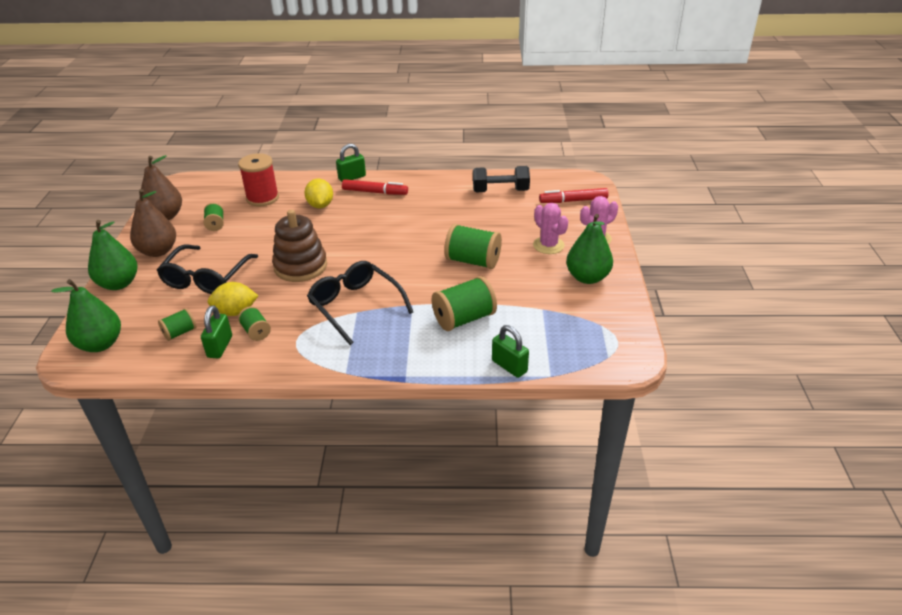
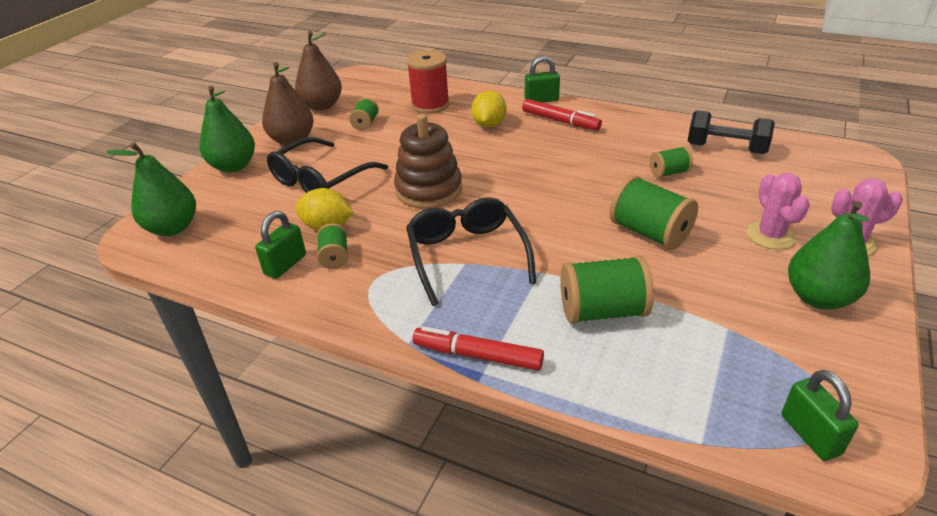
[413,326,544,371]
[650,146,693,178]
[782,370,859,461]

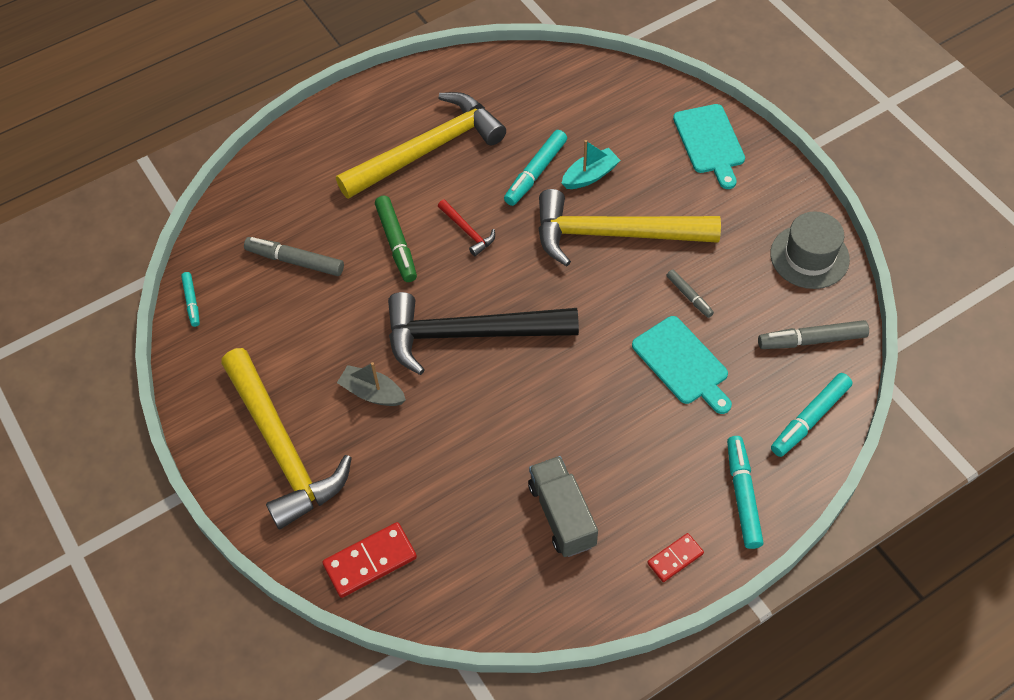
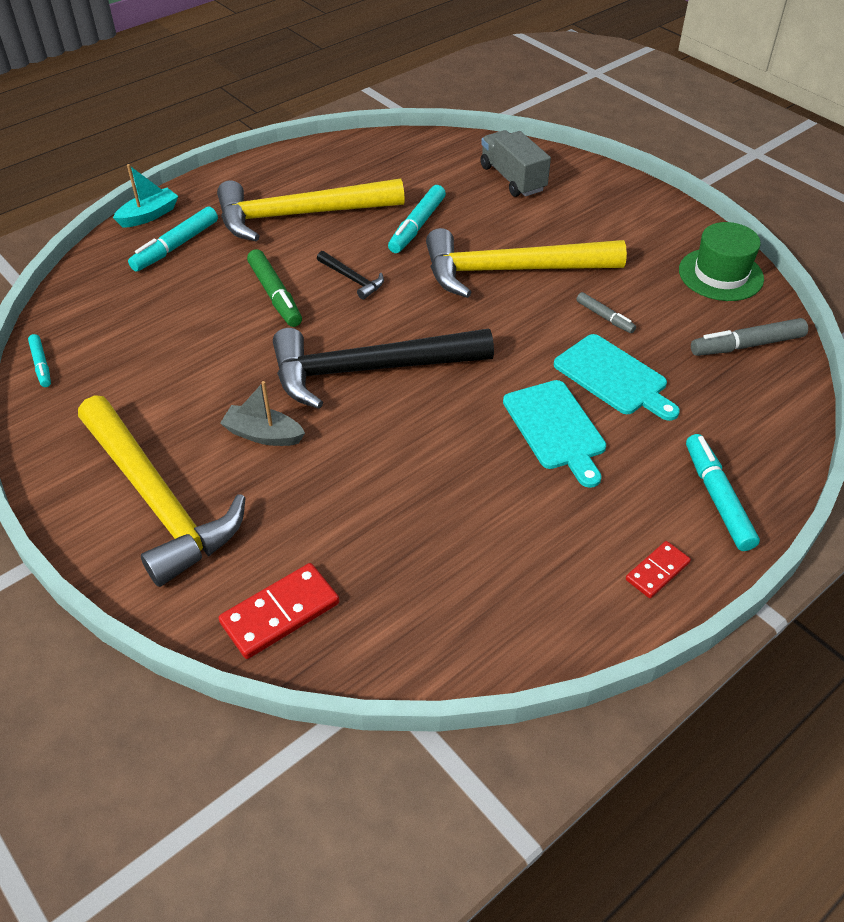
[113,164,178,228]
[128,206,218,272]
[217,178,405,241]
[317,251,384,300]
[480,130,551,197]
[503,380,606,488]
[679,222,764,301]
[244,237,344,276] (first image)

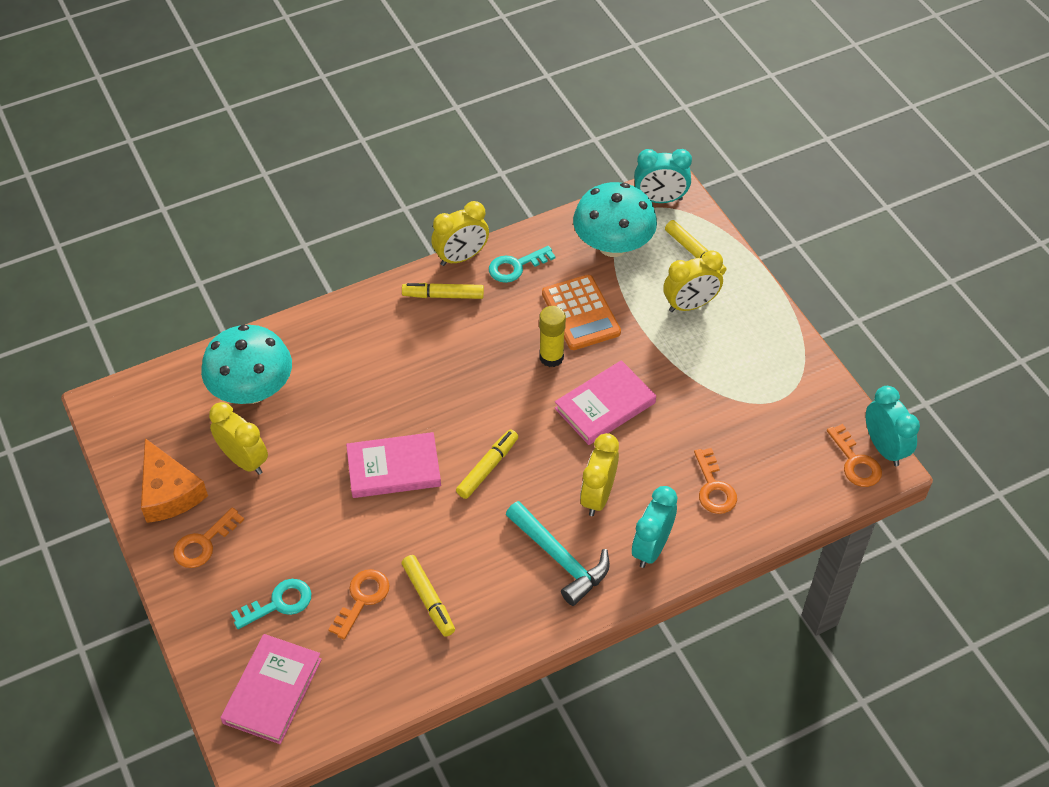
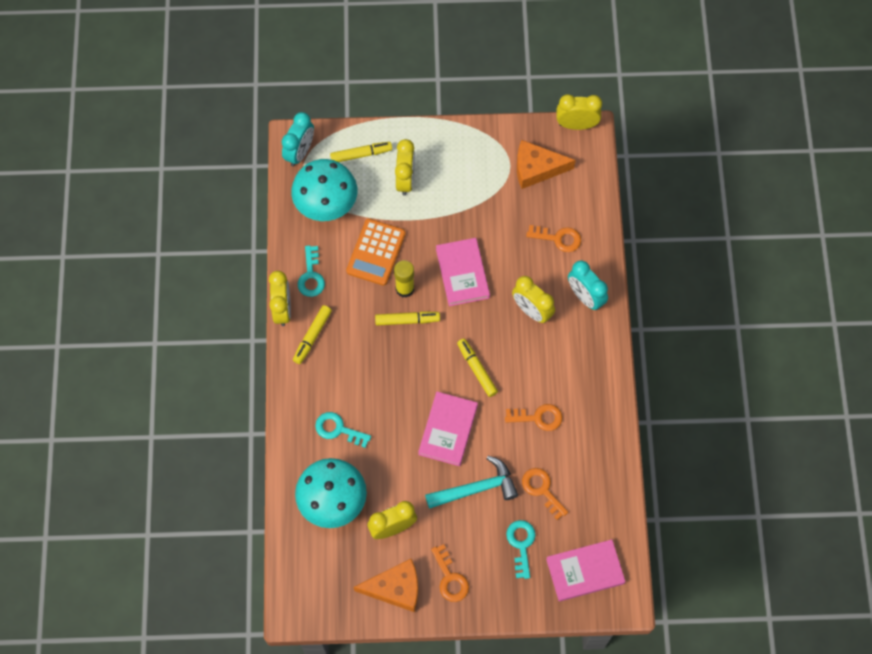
[315,412,371,448]
[346,219,406,286]
[375,311,440,326]
[425,456,518,509]
[505,404,562,431]
[517,140,576,189]
[546,539,625,601]
[557,94,602,130]

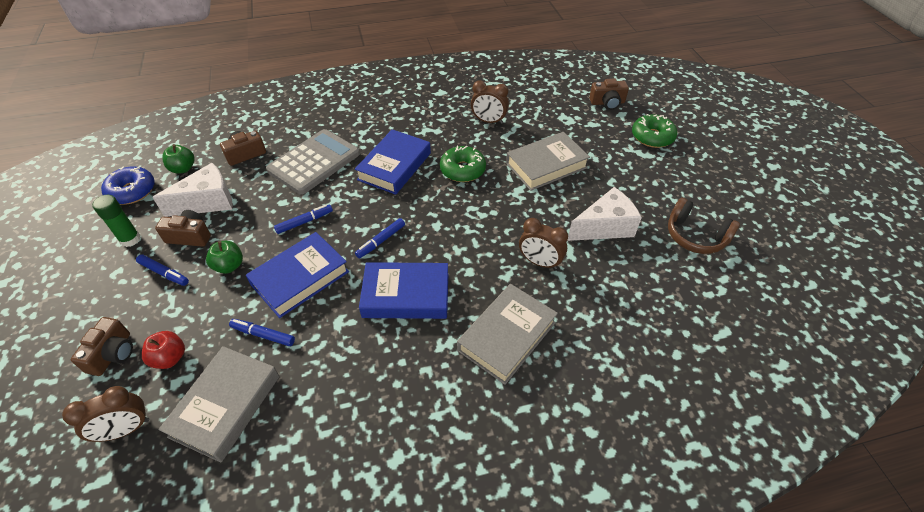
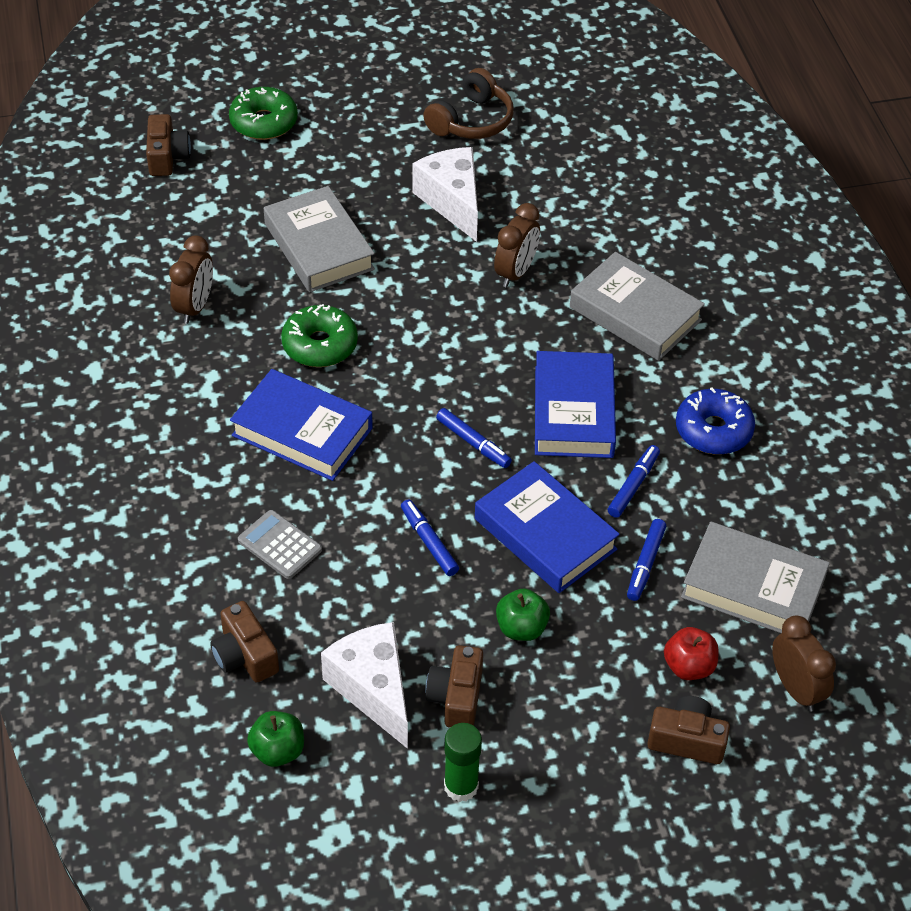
[238,510,322,579]
[608,445,660,518]
[676,387,755,455]

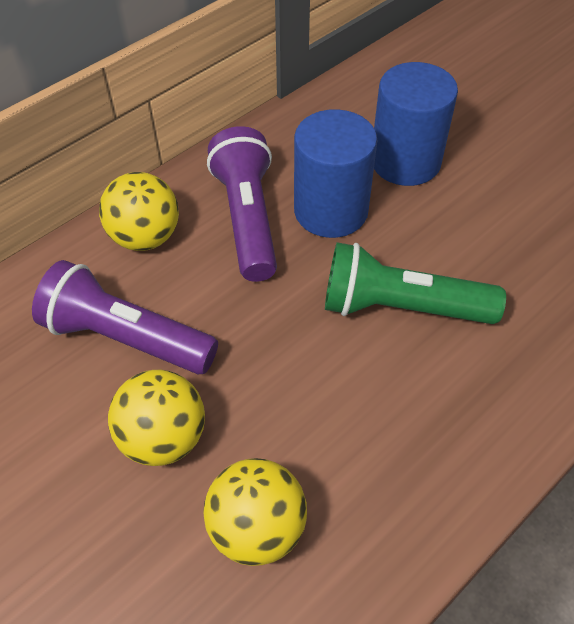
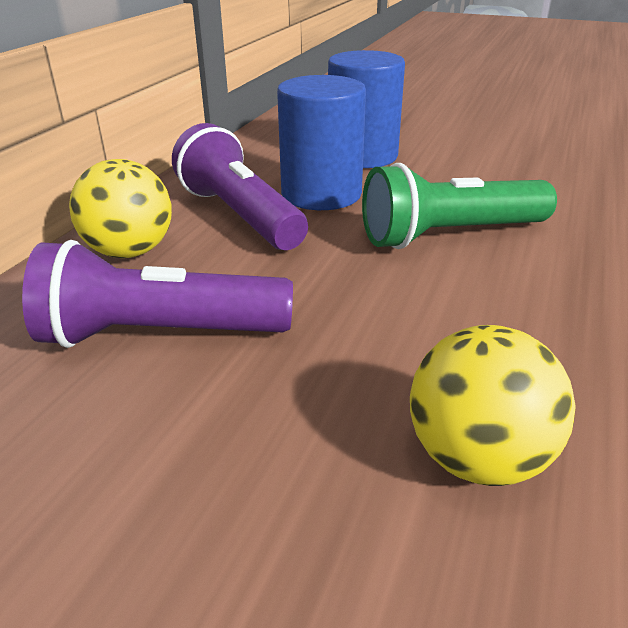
[108,370,205,466] (first image)

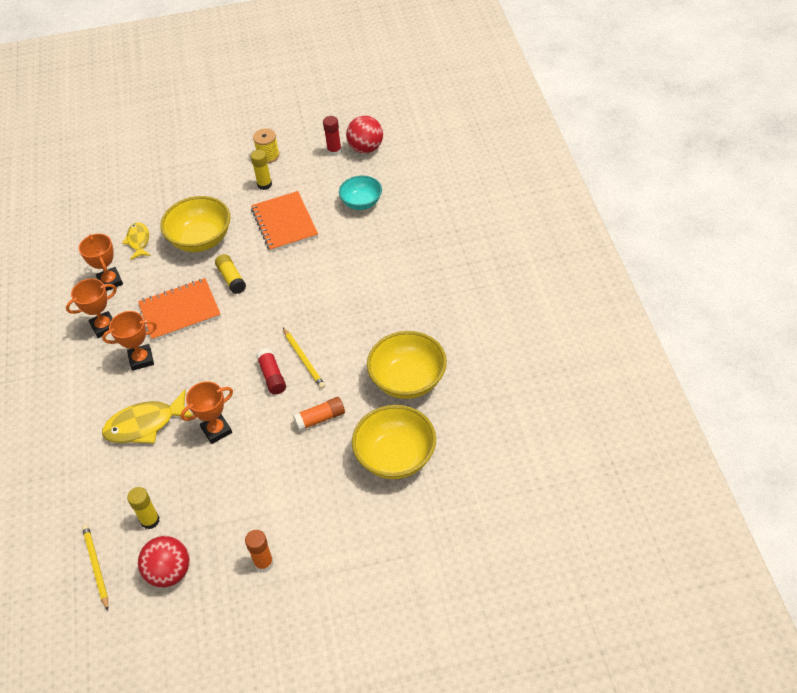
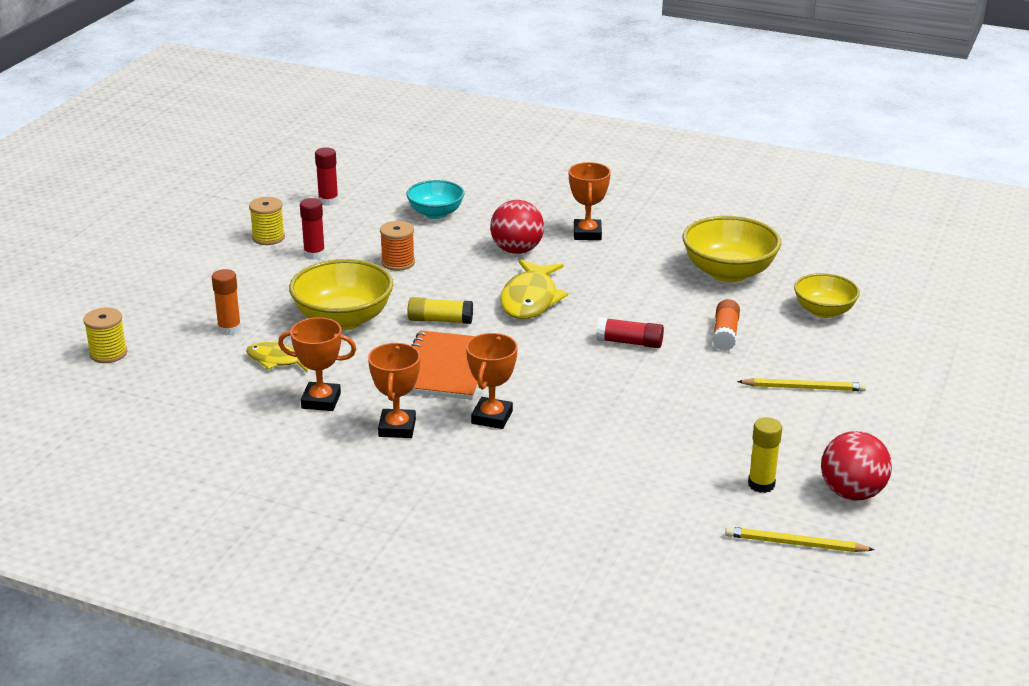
[83,308,127,363]
[212,269,241,336]
[300,198,325,260]
[380,221,415,271]
[490,200,544,254]
[500,259,568,319]
[569,162,611,240]
[737,378,866,391]
[794,273,860,318]

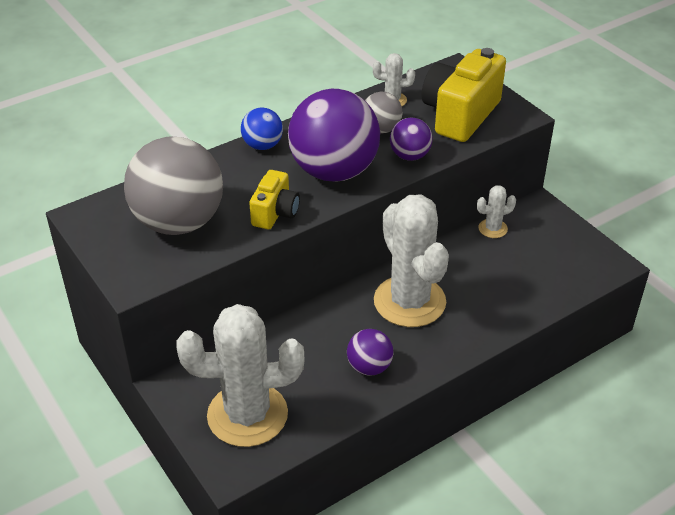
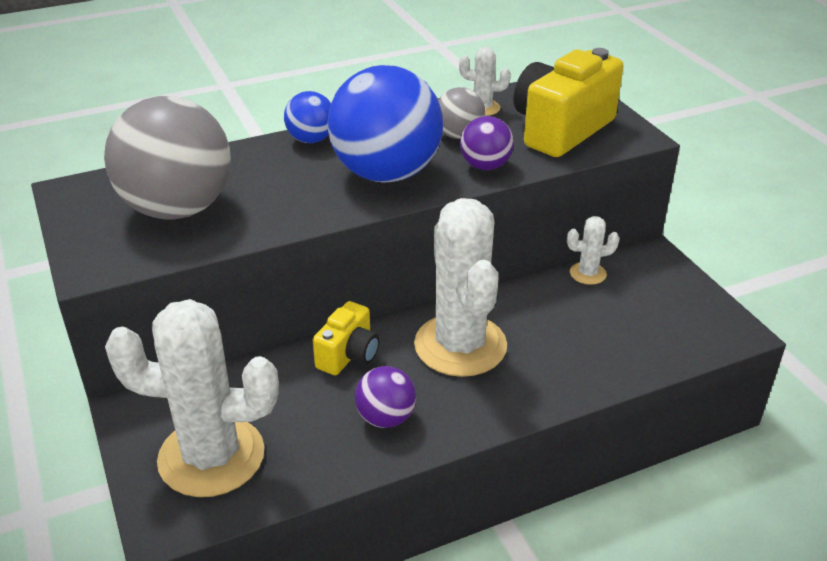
[313,301,380,375]
[327,65,443,183]

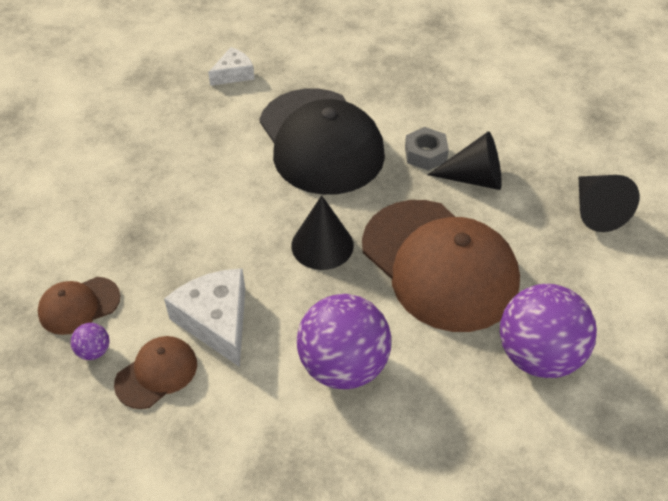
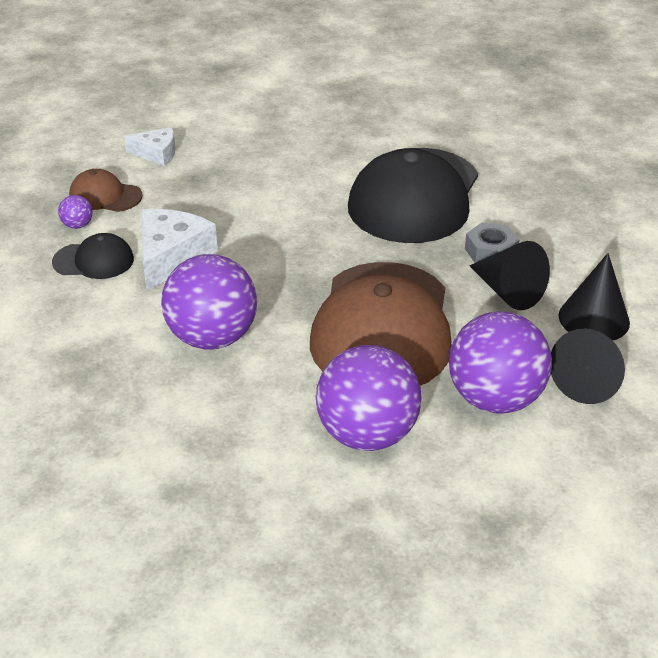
[52,233,134,279]
[124,127,176,166]
[449,312,552,413]
[559,253,630,341]

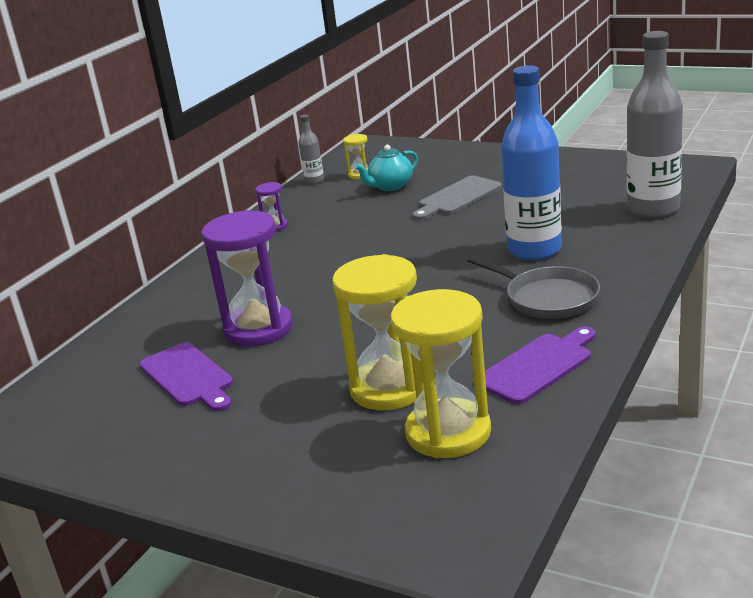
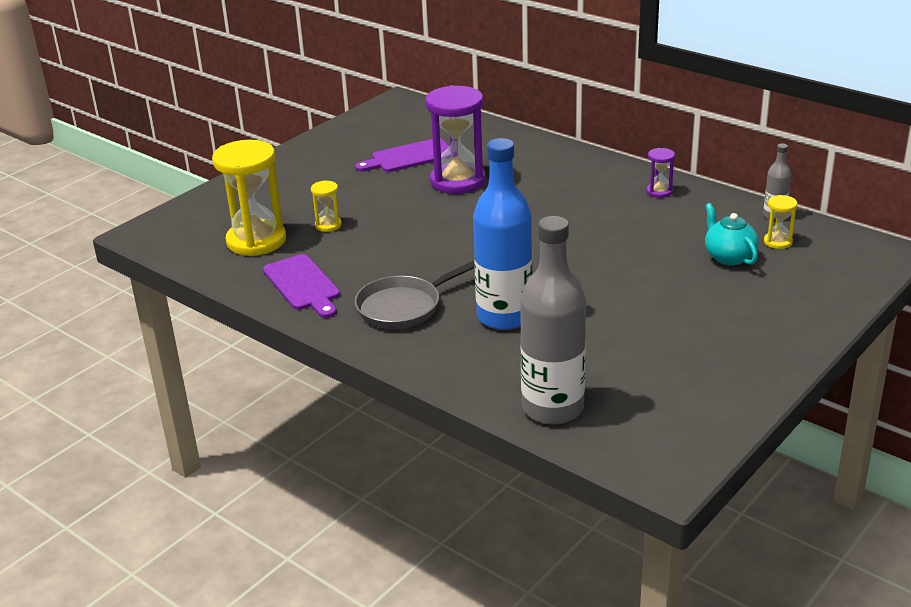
[311,180,342,232]
[413,176,502,220] (first image)

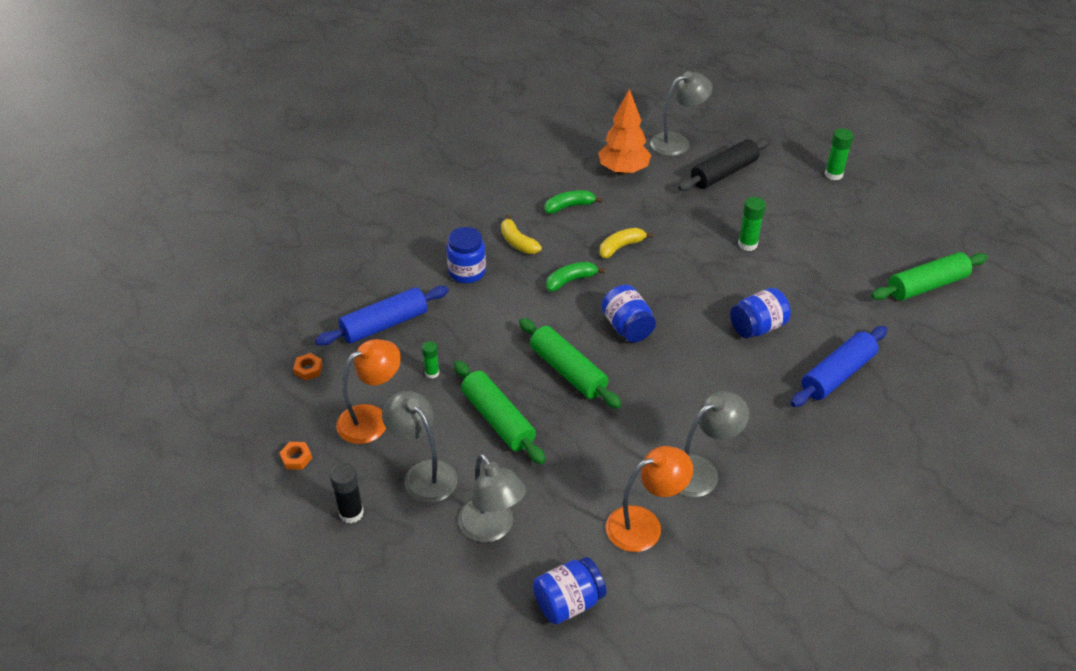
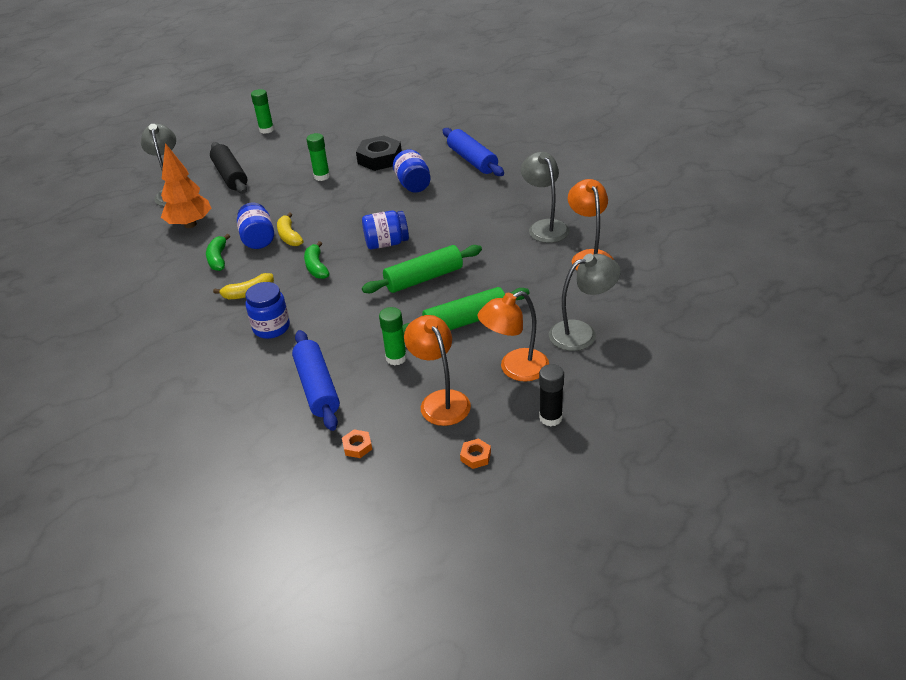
[237,203,274,249]
[356,136,402,171]
[379,307,407,365]
[478,291,549,382]
[871,252,988,301] (first image)

